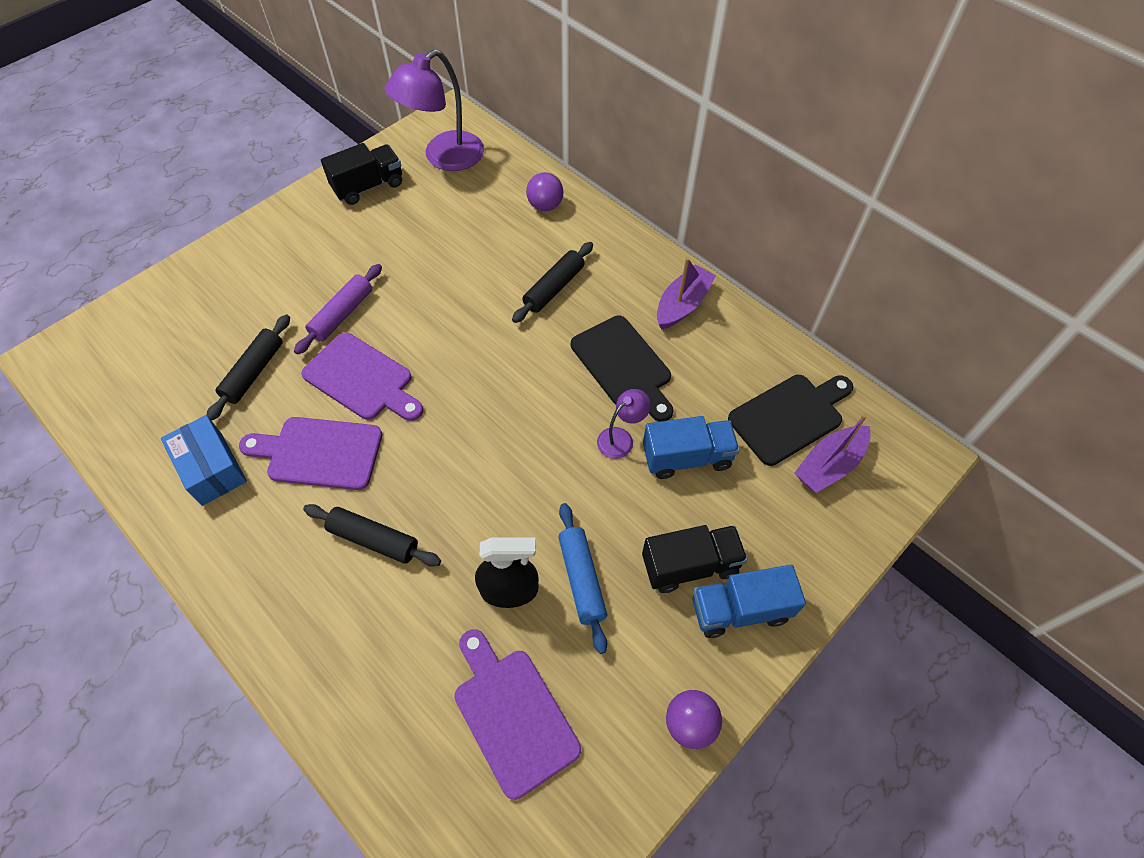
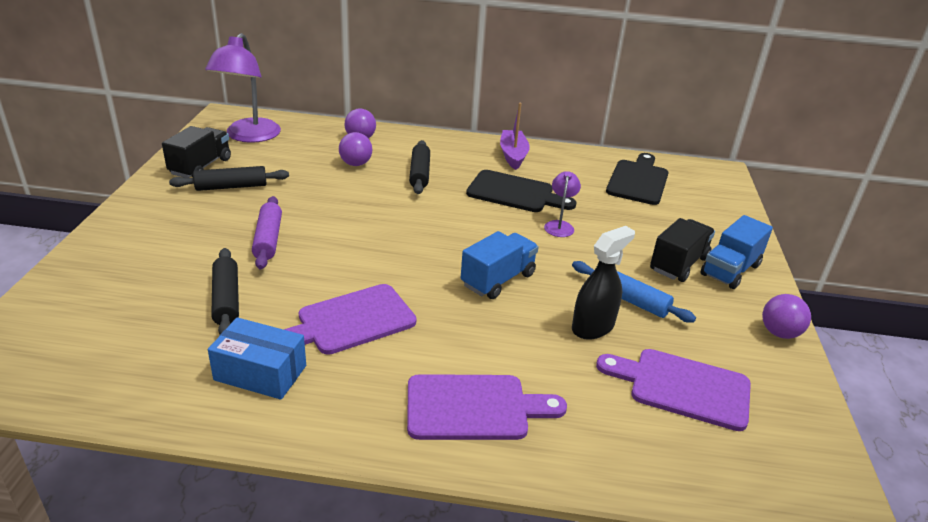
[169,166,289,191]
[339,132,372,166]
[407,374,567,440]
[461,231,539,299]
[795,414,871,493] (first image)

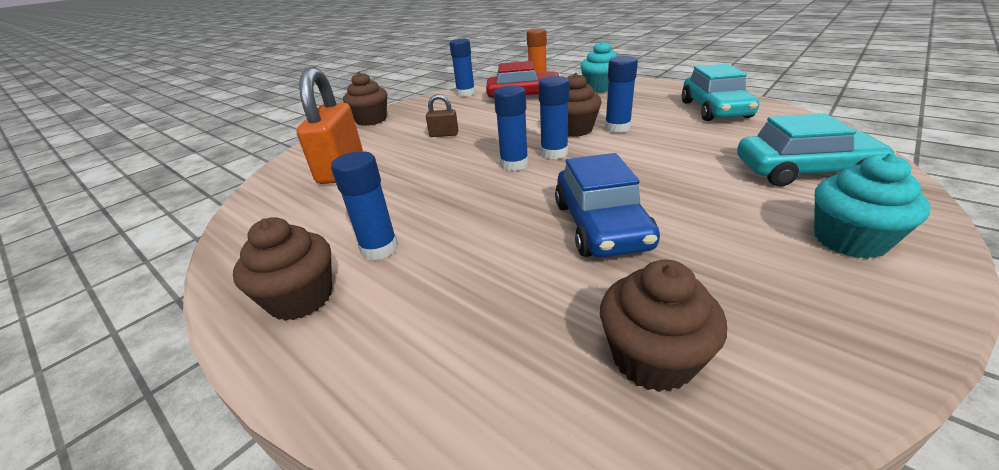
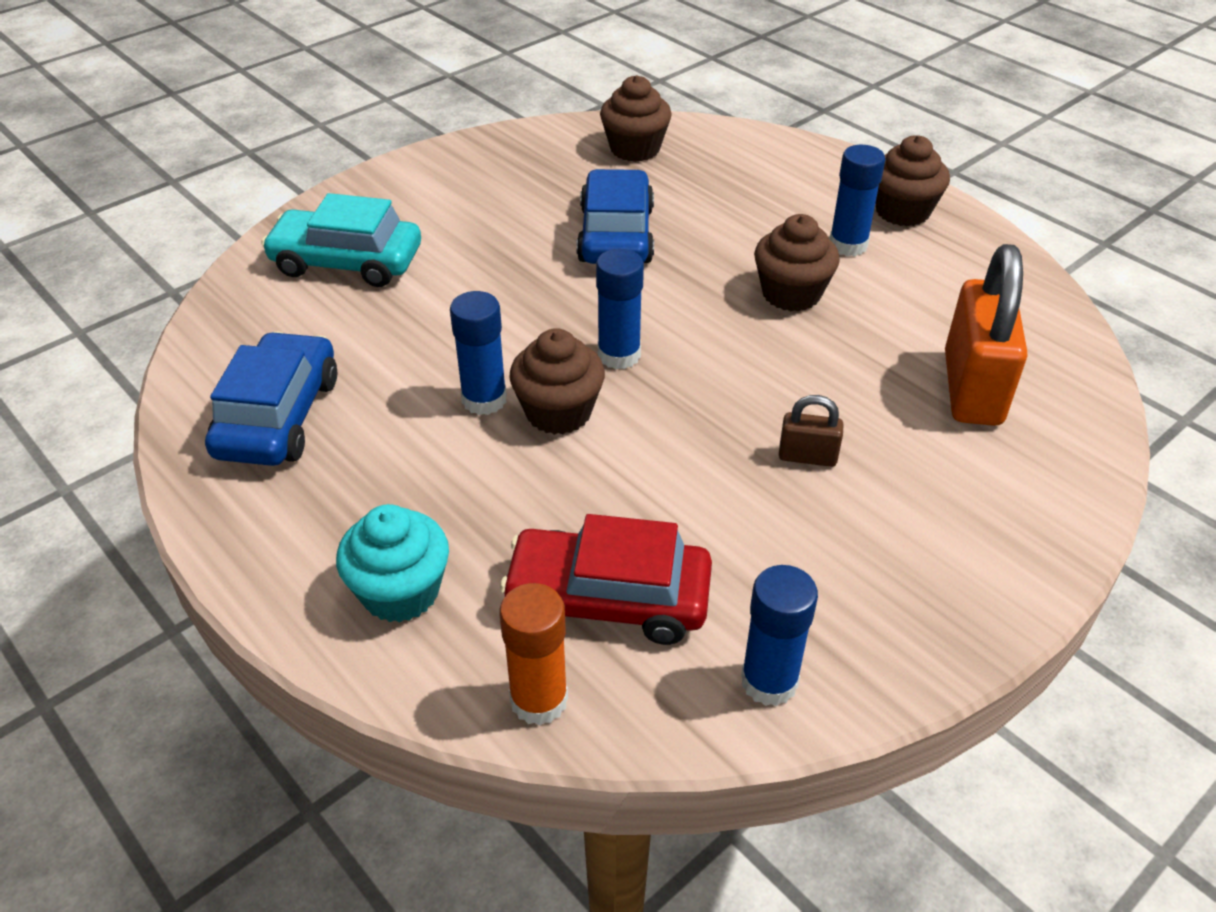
[205,331,338,466]
[754,214,840,312]
[494,85,529,171] (first image)
[814,153,930,259] (first image)

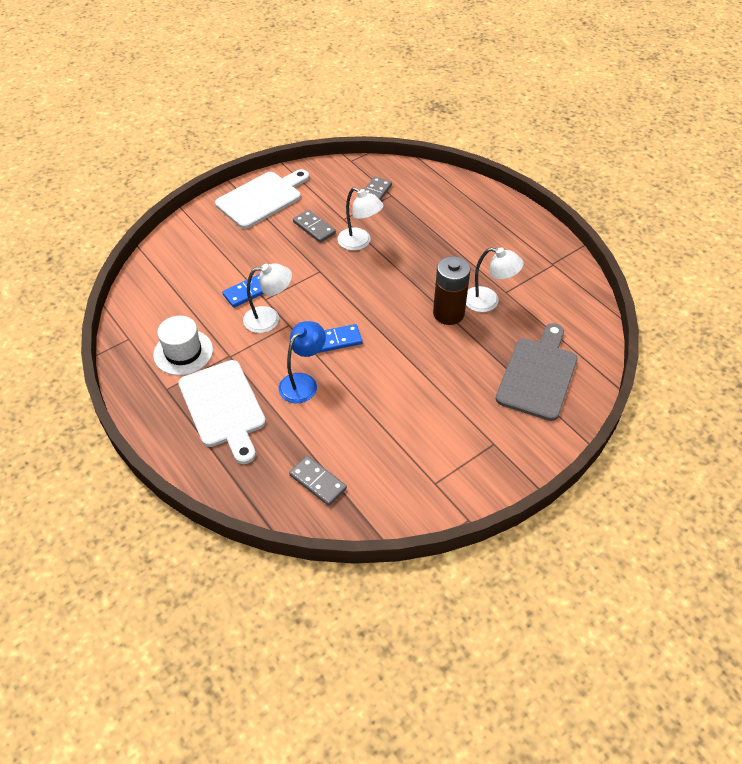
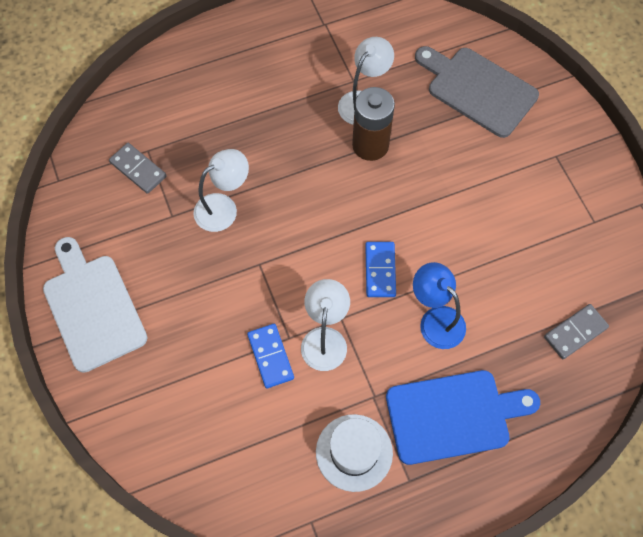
[386,370,540,465]
[293,210,336,243] (first image)

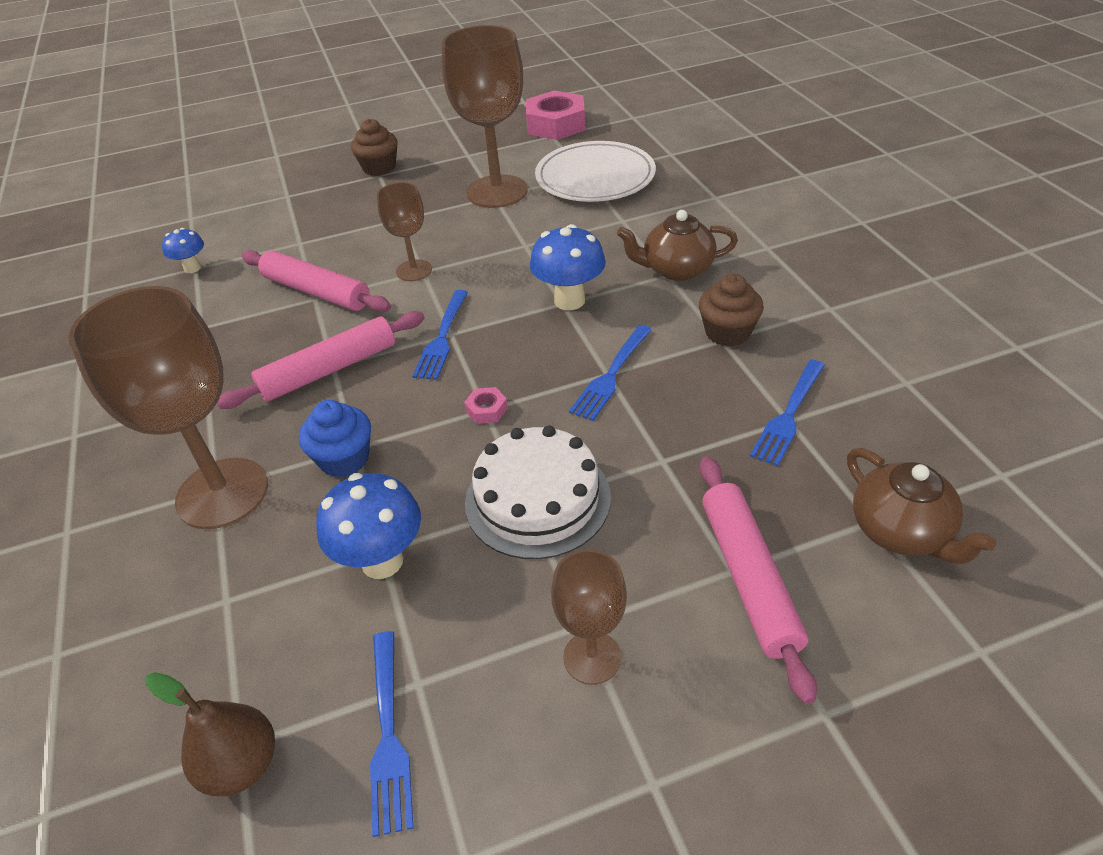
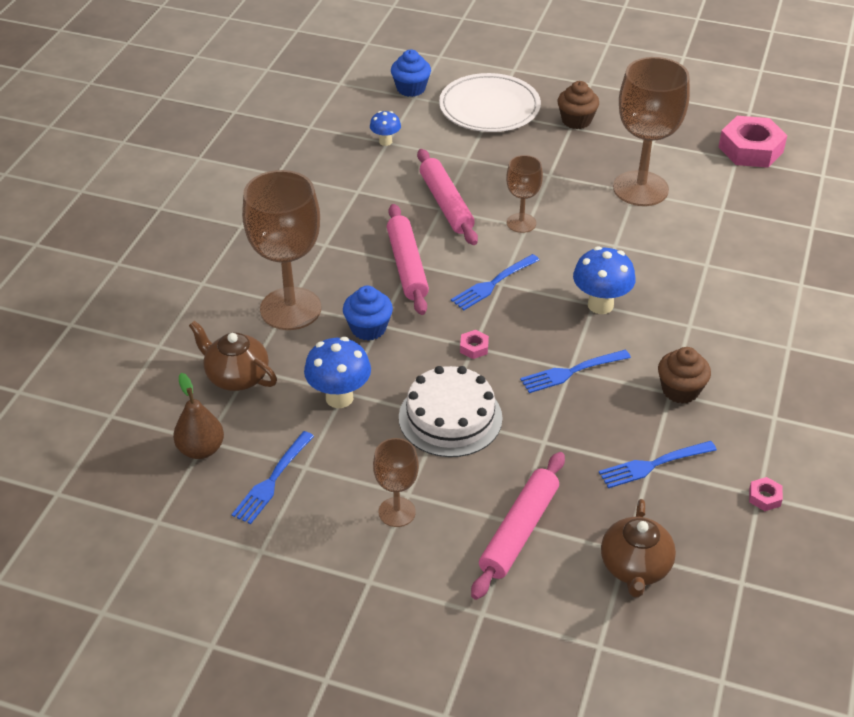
[189,321,277,391]
[387,204,429,315]
[391,50,431,97]
[439,73,541,132]
[749,477,783,511]

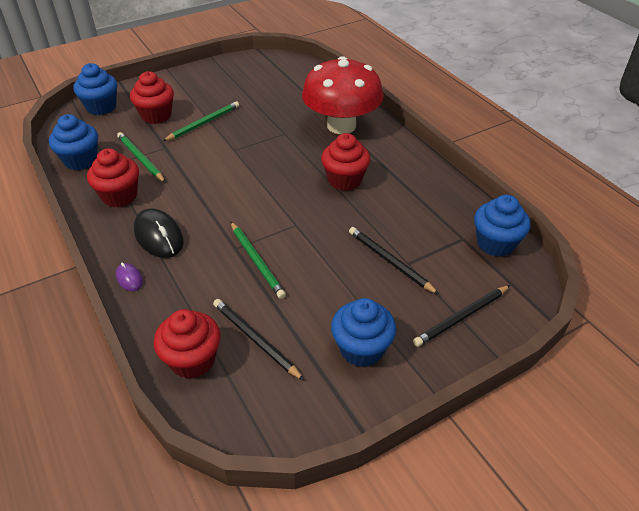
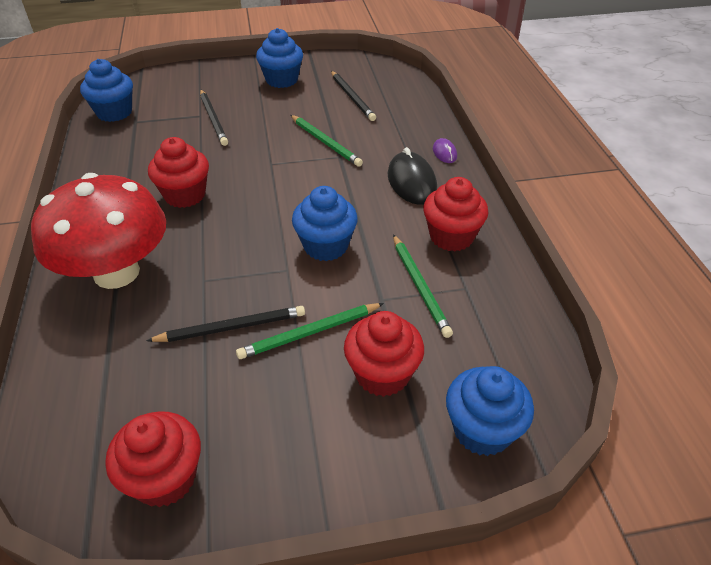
[105,411,201,507]
[146,306,305,342]
[290,115,363,167]
[292,186,358,261]

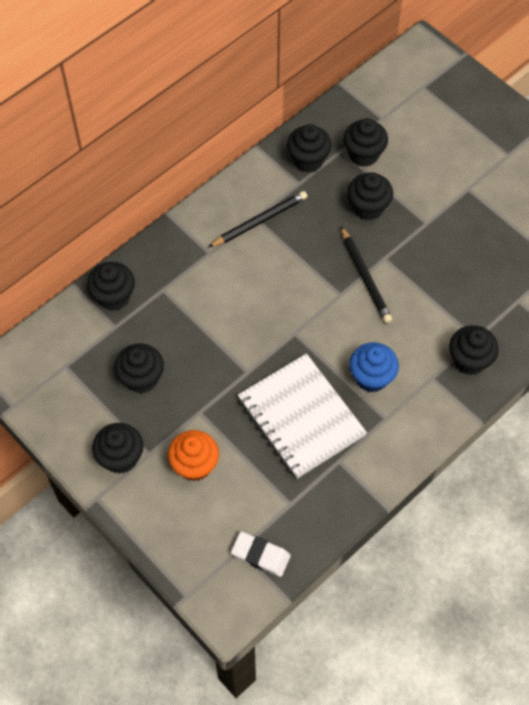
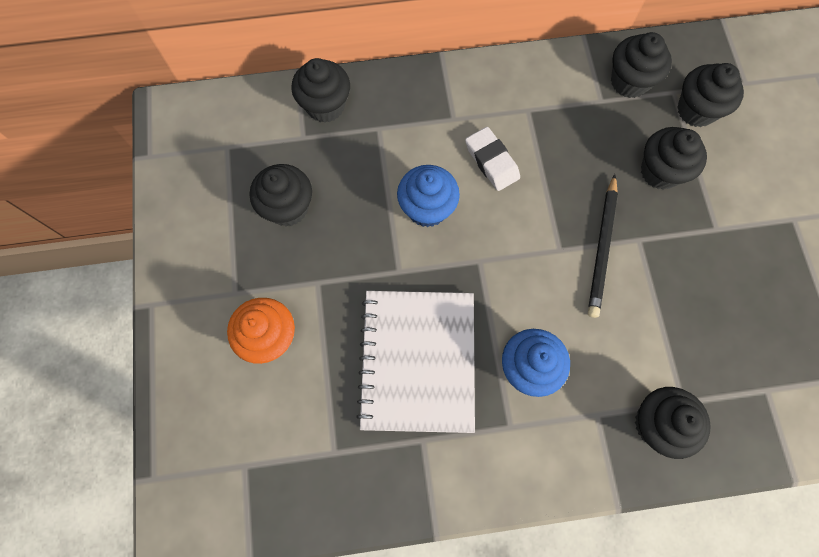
[397,165,460,227]
[465,127,520,191]
[92,423,143,474] (first image)
[208,191,307,248] (first image)

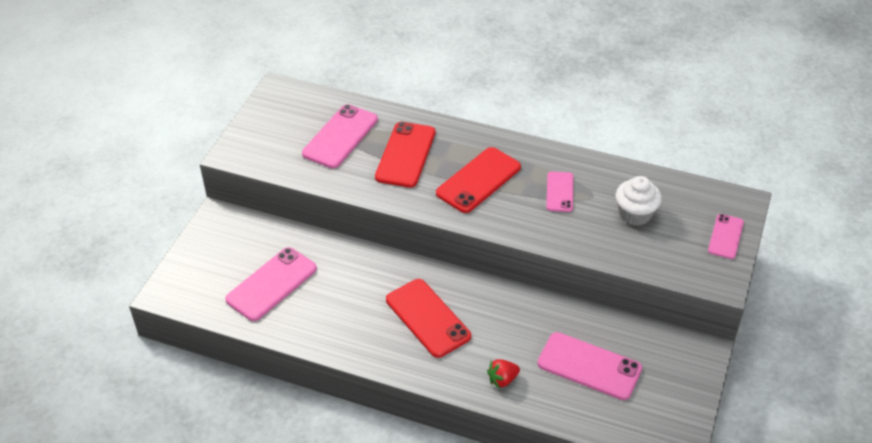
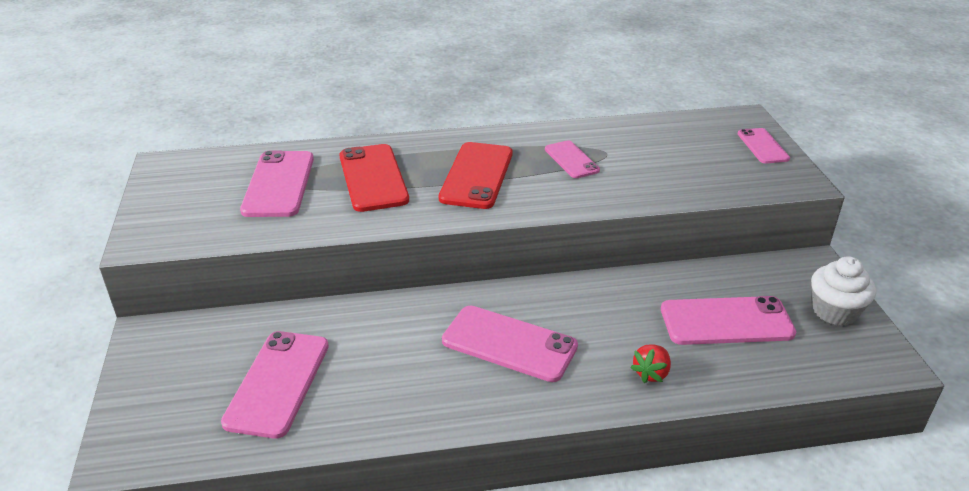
[442,306,578,382]
[811,256,876,326]

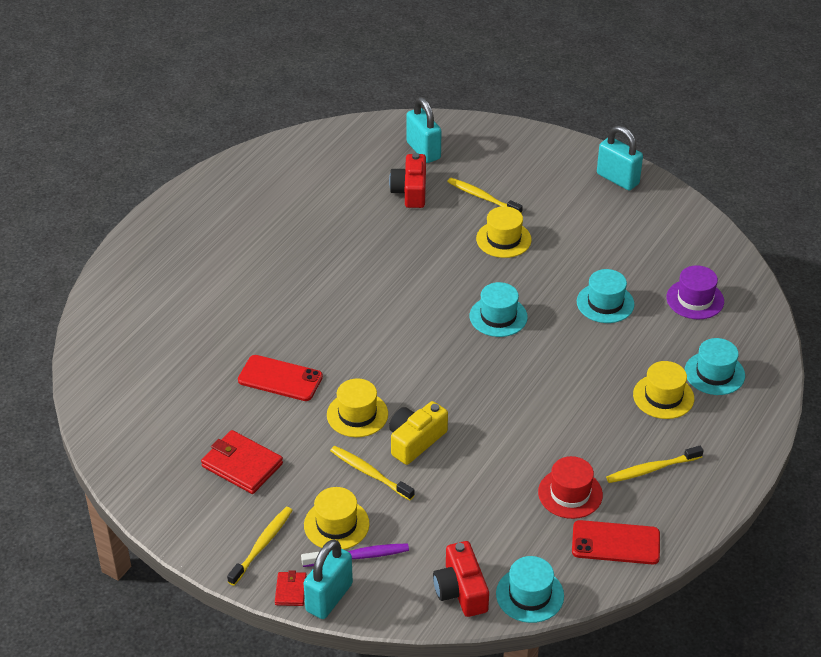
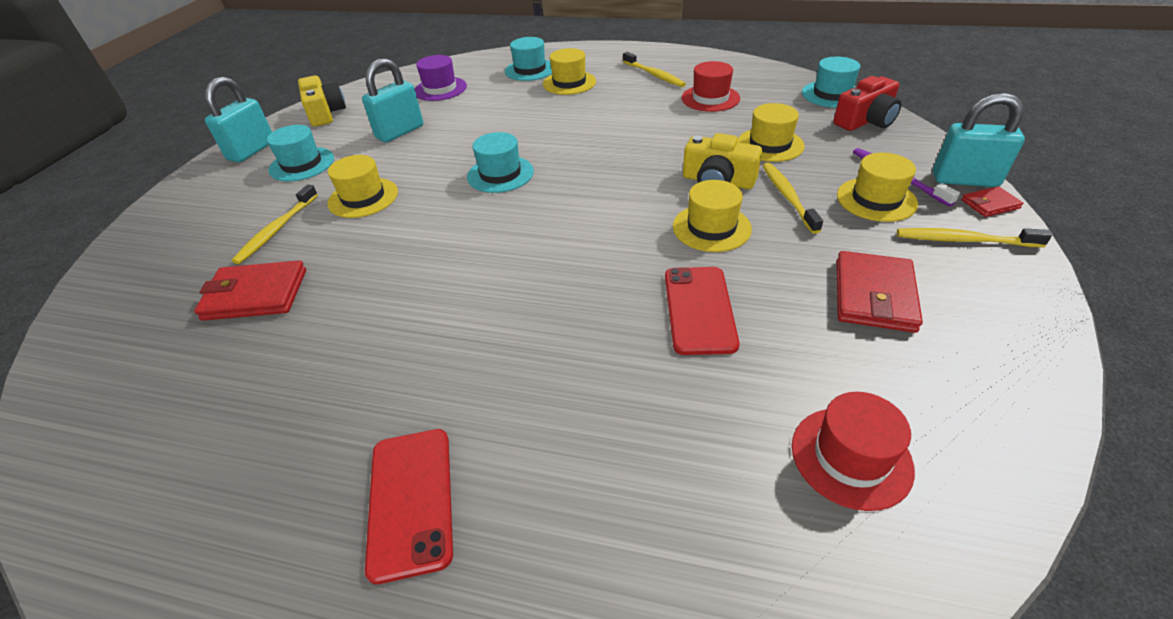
[194,260,306,321]
[267,125,334,181]
[298,75,346,127]
[362,58,423,142]
[365,429,453,584]
[738,103,805,162]
[763,163,823,234]
[792,392,915,511]

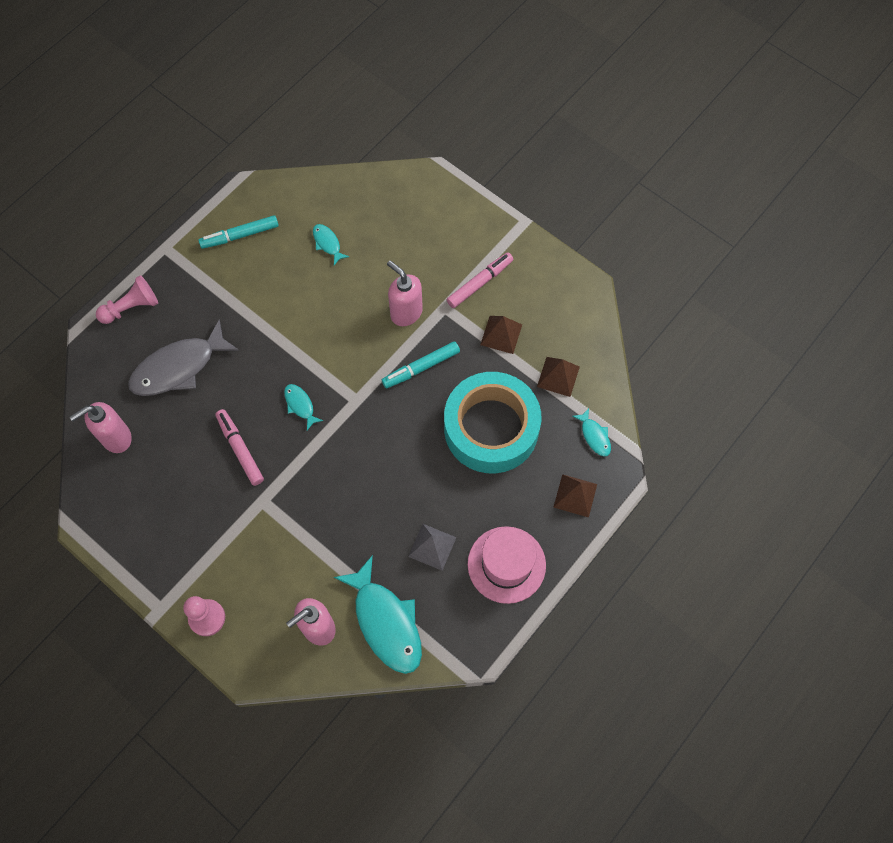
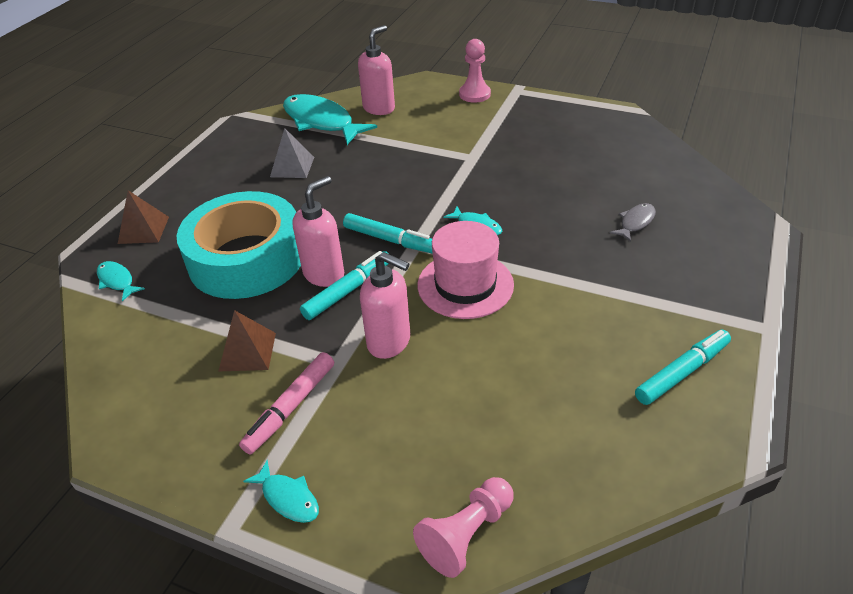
[243,460,319,523]
[293,176,344,287]
[343,213,433,254]
[413,477,513,578]
[418,221,514,319]
[610,203,656,242]
[215,409,264,486] (first image)
[537,357,580,397] (first image)

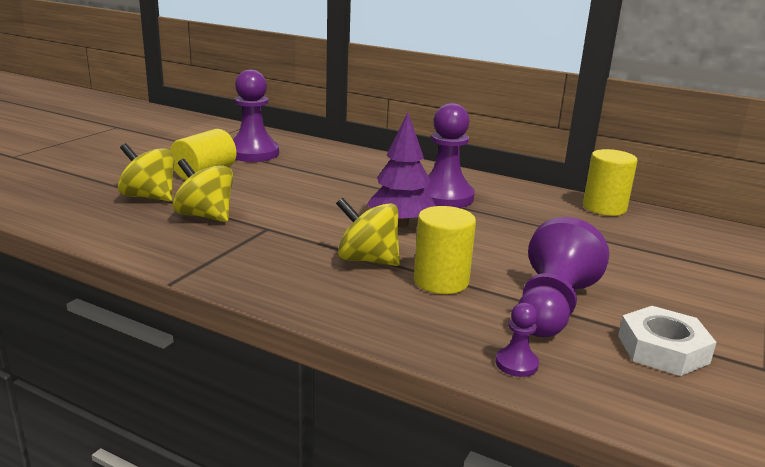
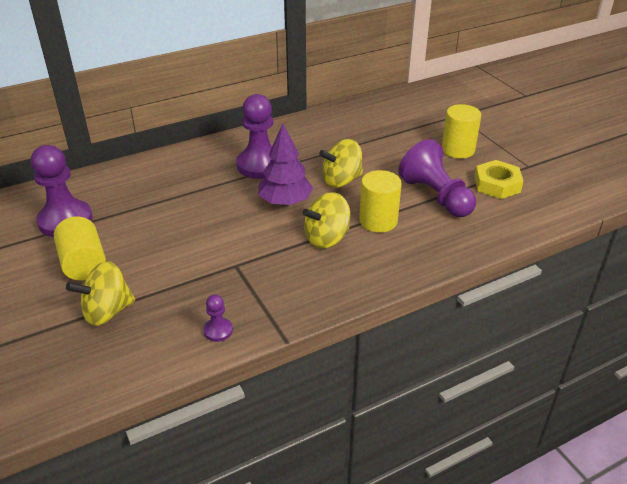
[204,295,233,342]
[319,139,363,188]
[442,104,481,159]
[474,160,523,199]

